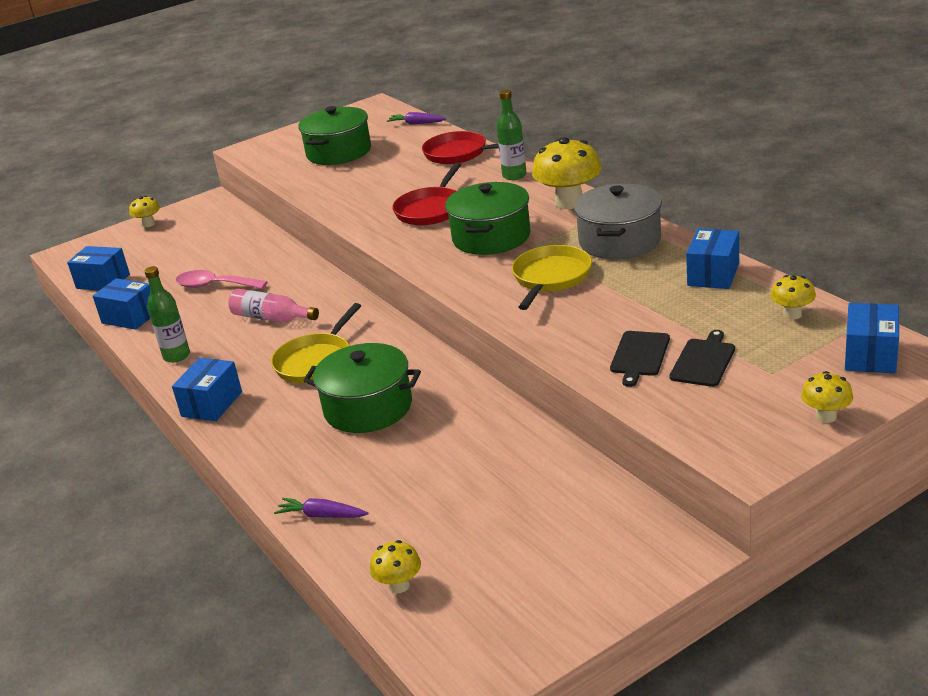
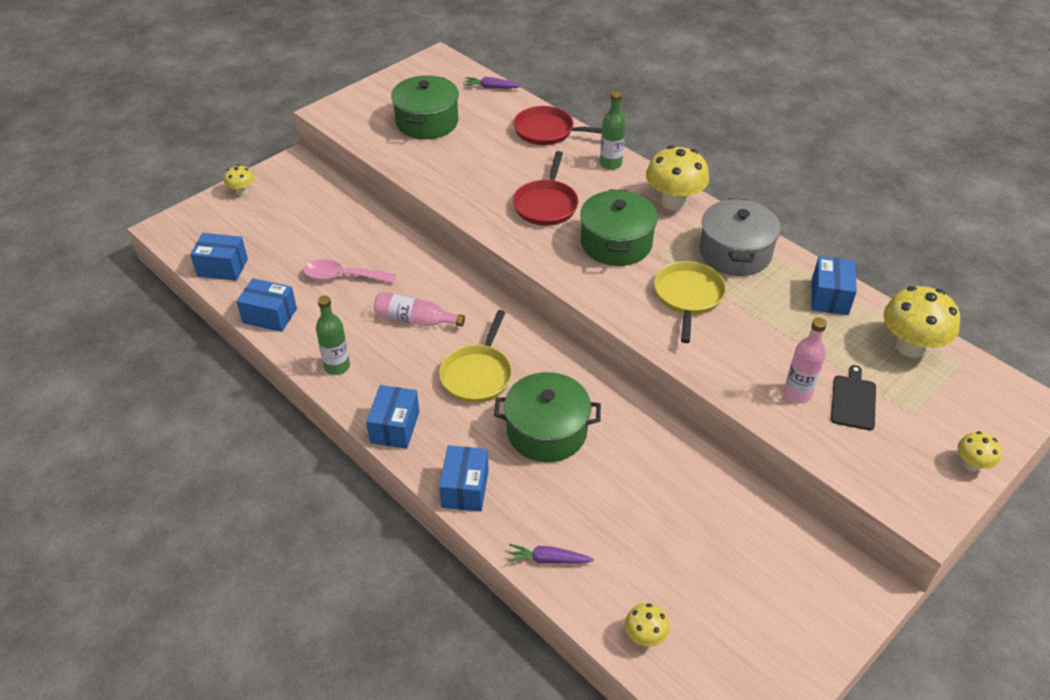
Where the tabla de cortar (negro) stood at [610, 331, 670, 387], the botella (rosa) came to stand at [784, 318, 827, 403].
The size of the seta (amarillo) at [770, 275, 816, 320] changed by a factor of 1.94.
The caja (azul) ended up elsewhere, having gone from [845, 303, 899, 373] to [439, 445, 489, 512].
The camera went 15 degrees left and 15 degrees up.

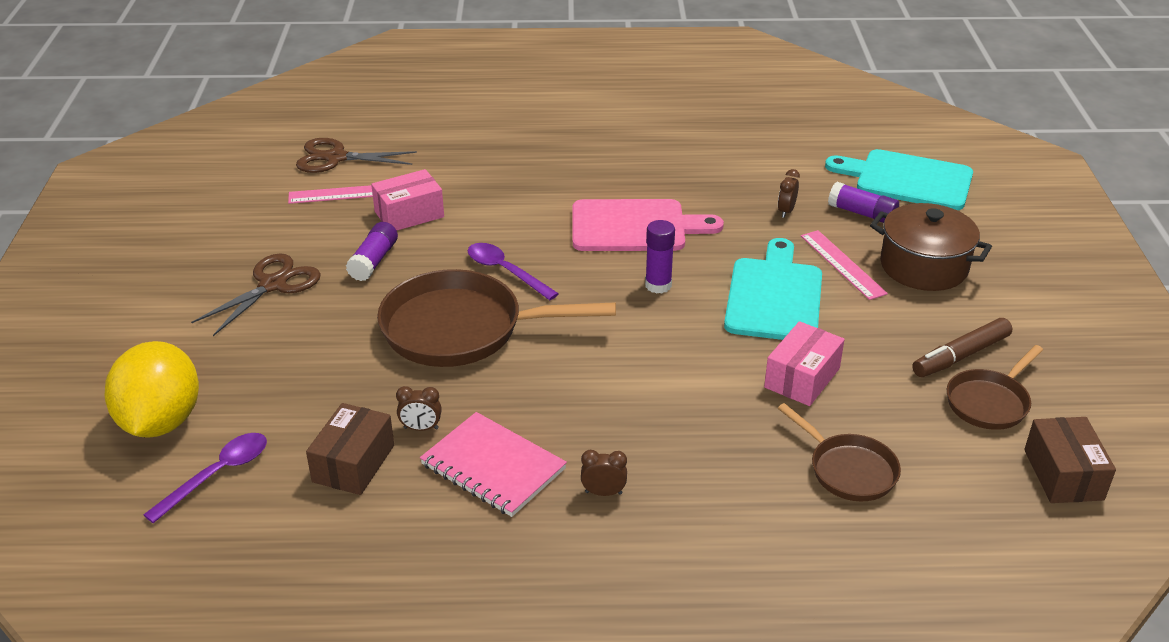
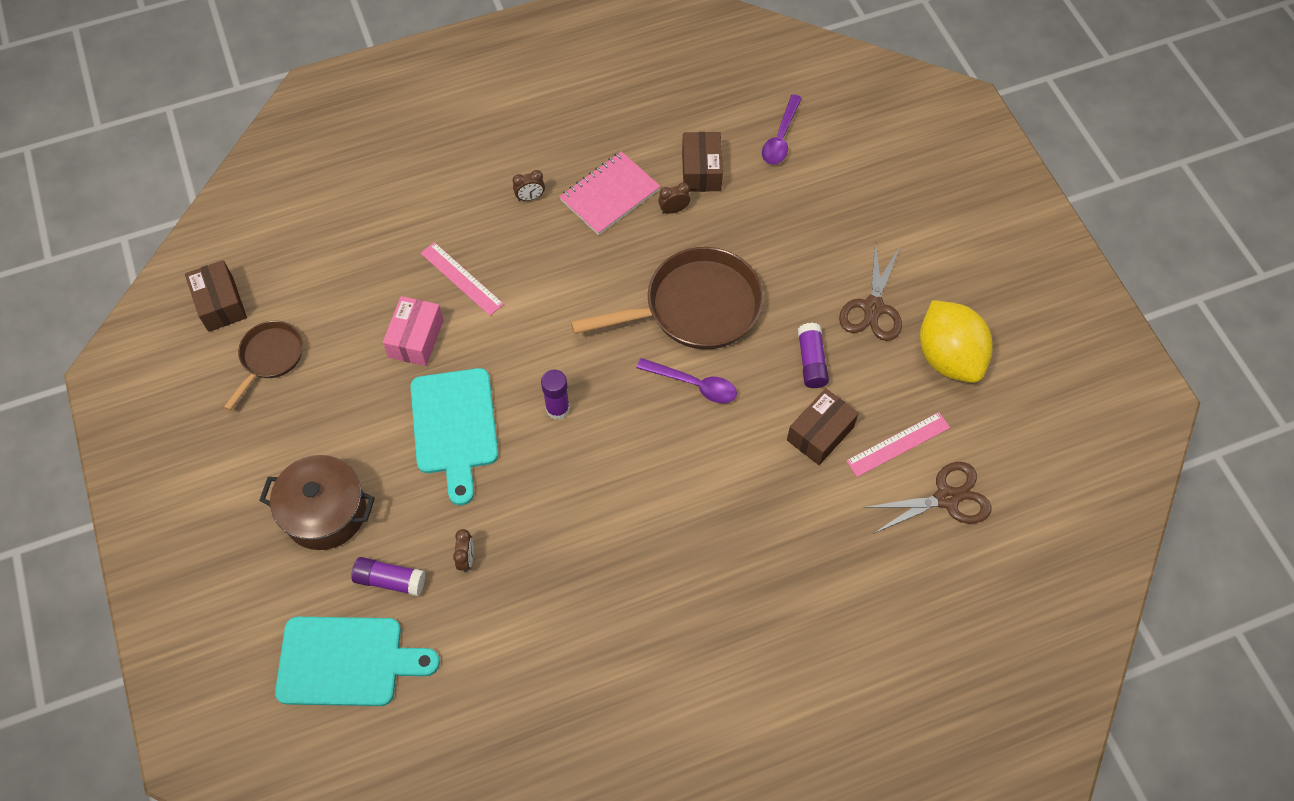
The limón (amarillo) ended up elsewhere, having gone from [105, 341, 199, 438] to [920, 300, 993, 383].
What was the caja (rosa) at [371, 169, 444, 230] turned into the caja (marrón) at [787, 388, 859, 465].
The cuaderno (rosa) at [420, 412, 567, 517] ended up facing another way, 60 degrees counterclockwise from before.
The second view lost the tabla de cortar (rosa) at [573, 199, 724, 251].
The second view lost the sartén (marrón) at [778, 403, 901, 502].
The regla (rosa) ended up elsewhere, having gone from [801, 230, 888, 300] to [421, 242, 504, 316].
The second view lost the rotulador (marrón) at [912, 318, 1012, 377].
The camera went 160 degrees right and 25 degrees up.

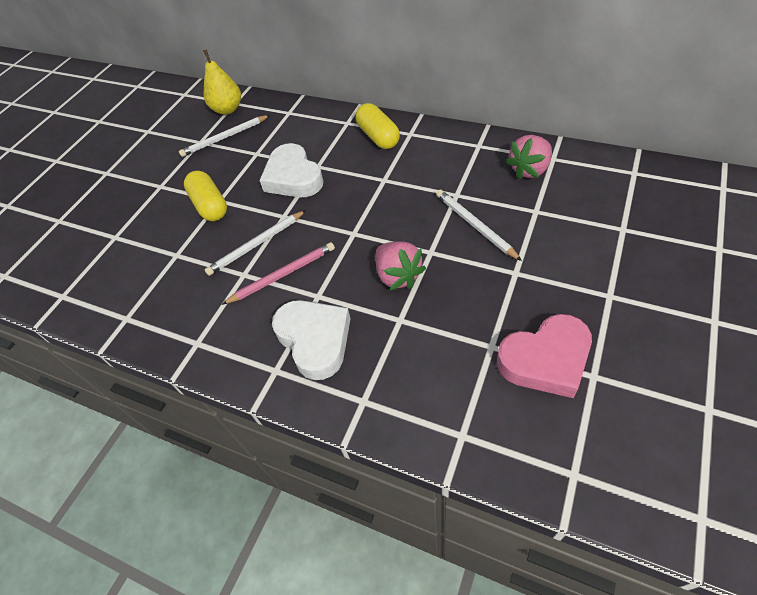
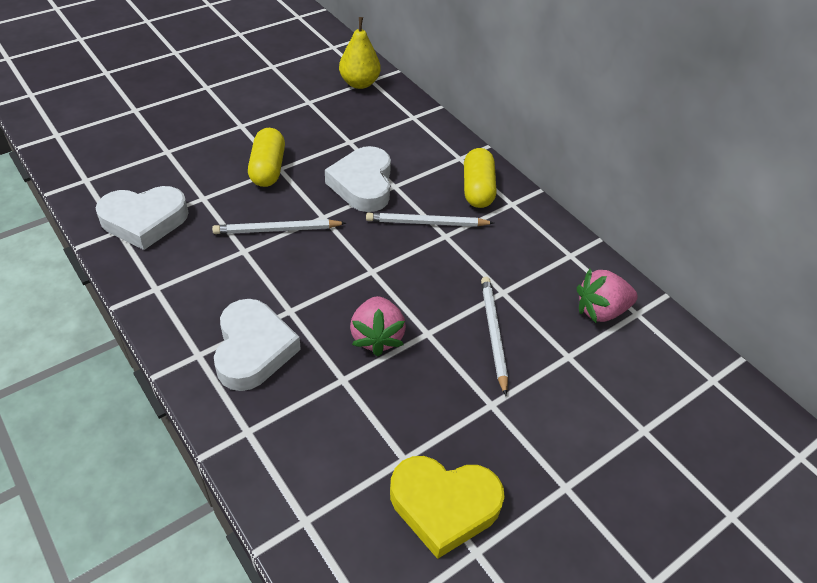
The lápiz (blanco) ended up elsewhere, having gone from [179, 115, 270, 157] to [366, 213, 494, 227].
The second view lost the lápiz (rosa) at [221, 242, 335, 305].
What was the corazón (rosa) at [497, 314, 592, 398] turned into the corazón (amarillo) at [390, 456, 505, 559].
The second view gained the corazón (blanco) at [95, 186, 189, 250].
The camera went 20 degrees right and 5 degrees down.

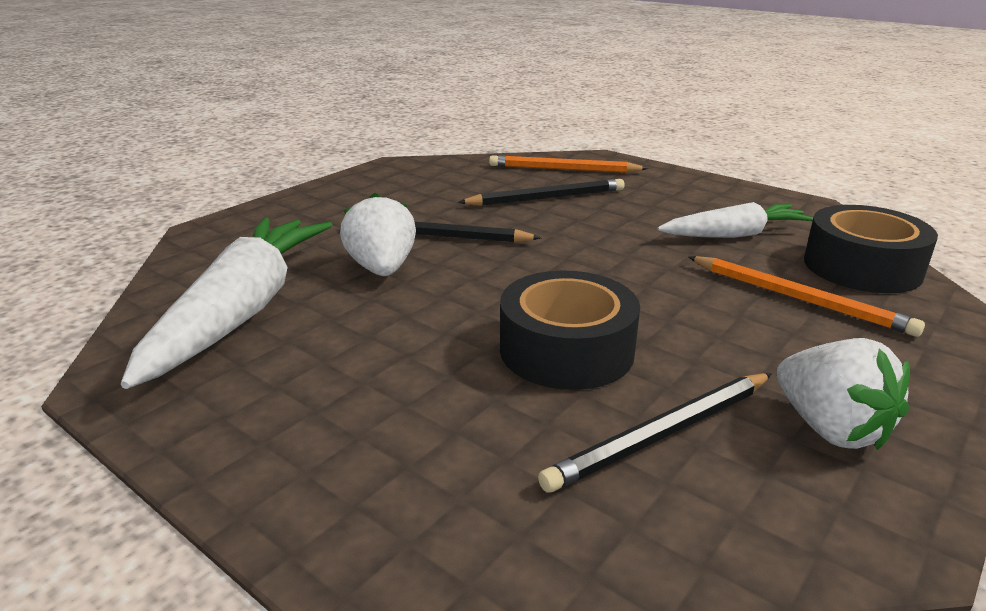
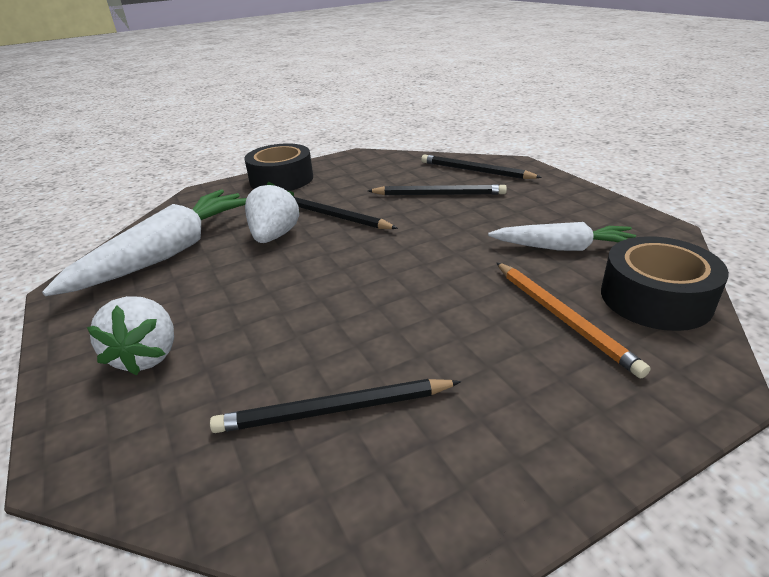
What was the lápiz (naranja) at [489, 155, 649, 173] turned into the lápiz (negro) at [421, 155, 542, 179].
The cinta adhesiva (negro) ended up elsewhere, having gone from [500, 270, 640, 390] to [244, 143, 313, 191].
The fresa (blanco) ended up elsewhere, having gone from [776, 338, 910, 450] to [87, 296, 174, 375].
The camera went 25 degrees right and 5 degrees up.

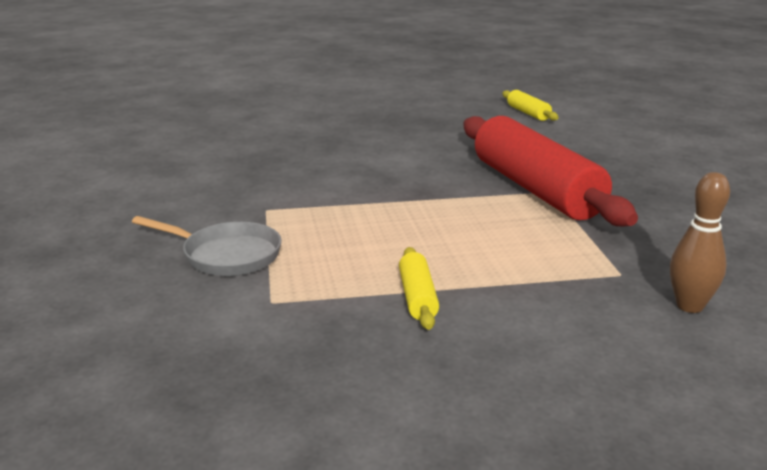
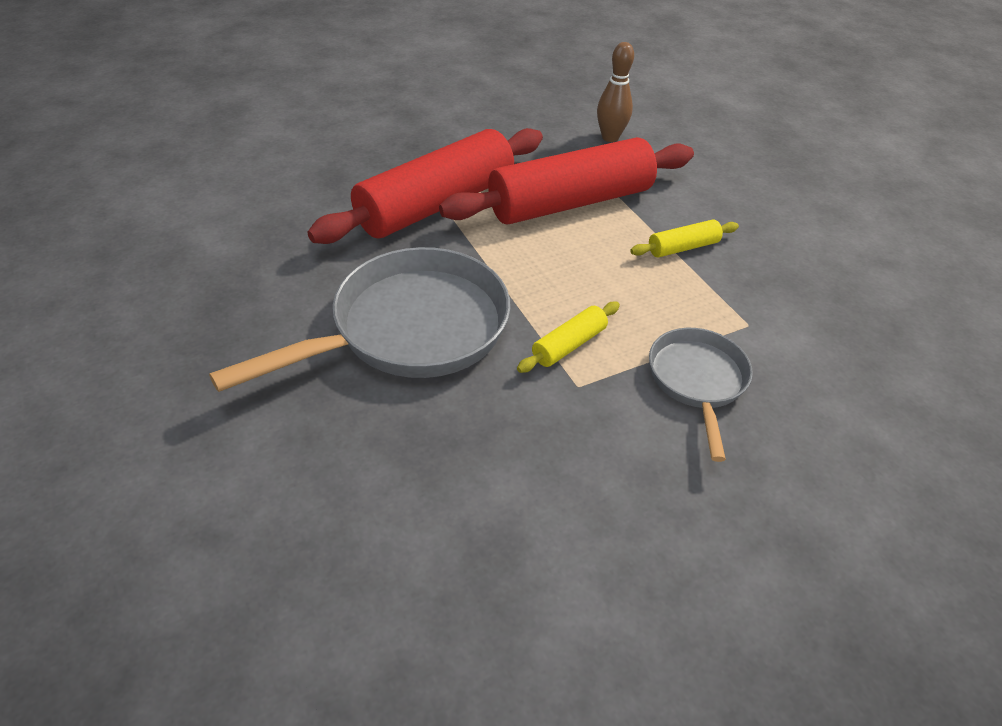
The rodillo (amarillo) ended up elsewhere, having gone from [502, 90, 559, 121] to [517, 302, 620, 373].
The second view gained the sartén (gris) at [209, 247, 511, 392].
The second view gained the rodillo (rojo) at [439, 137, 694, 225].
The camera went 110 degrees left and 20 degrees up.

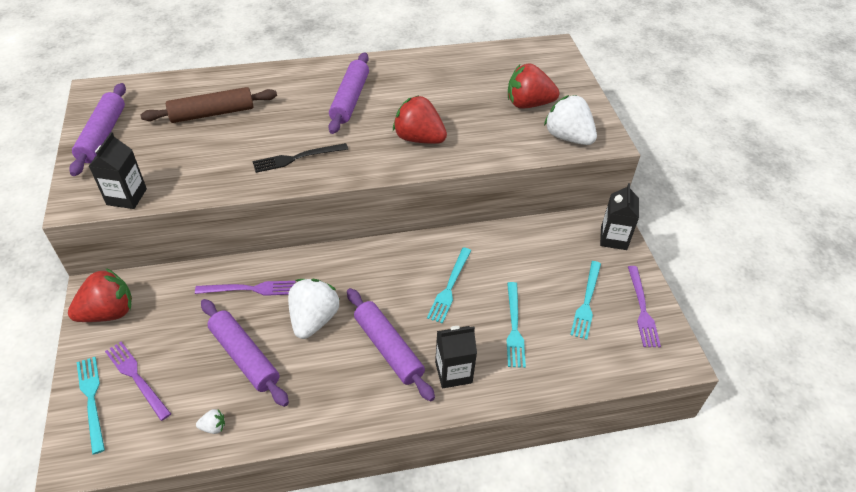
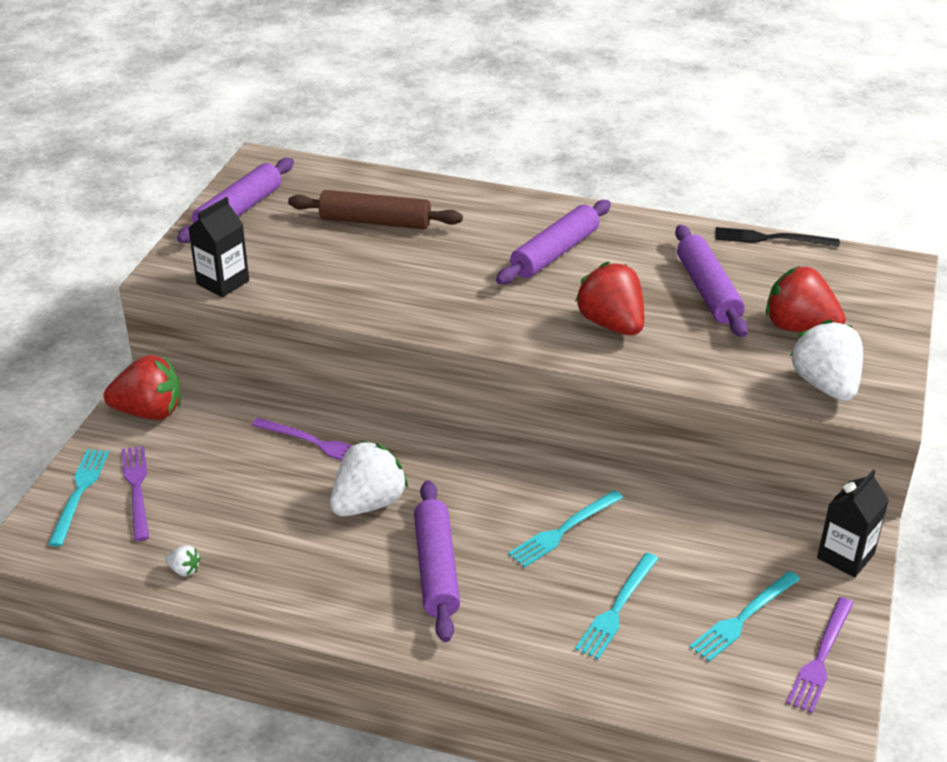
The rodillo (morado) ended up elsewhere, having gone from [201, 299, 289, 407] to [675, 225, 748, 337].
The tenedor (negro) ended up elsewhere, having gone from [253, 143, 348, 173] to [715, 227, 840, 247].
The second view lost the cartón de leche (negro) at [435, 326, 477, 388].
The camera went 30 degrees right and 10 degrees down.

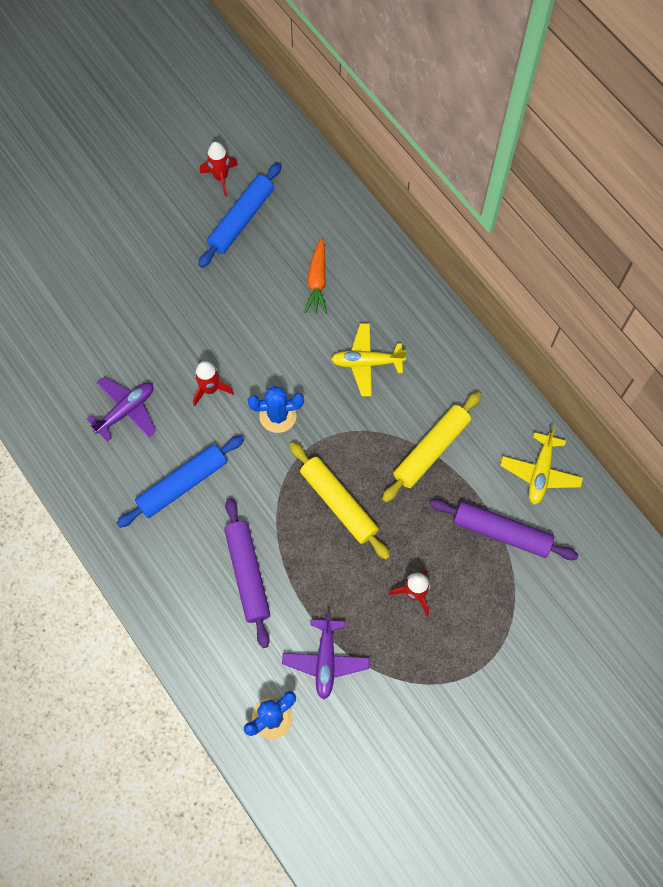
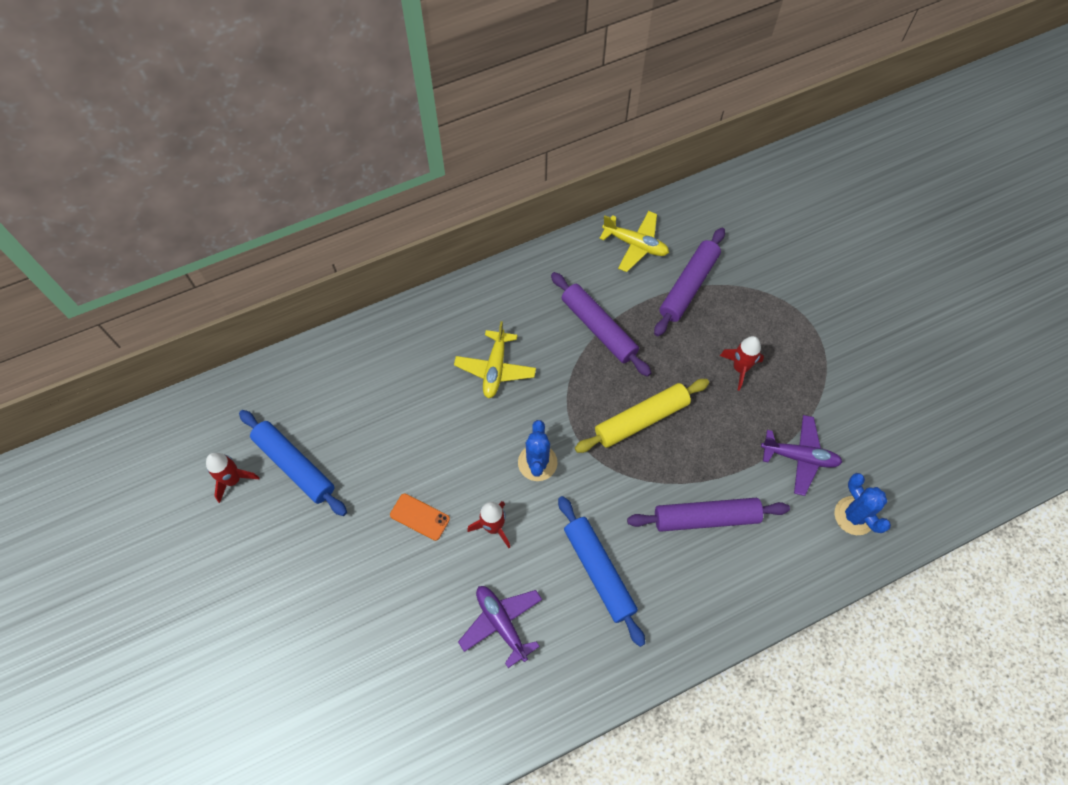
The second view lost the zanahoria (naranja) at [304, 238, 327, 314].
What was the rodillo (amarillo) at [382, 392, 481, 502] turned into the rodillo (morado) at [551, 272, 651, 377].
The second view gained the móvil (naranja) at [390, 494, 450, 541].
The camera went 80 degrees left and 5 degrees down.

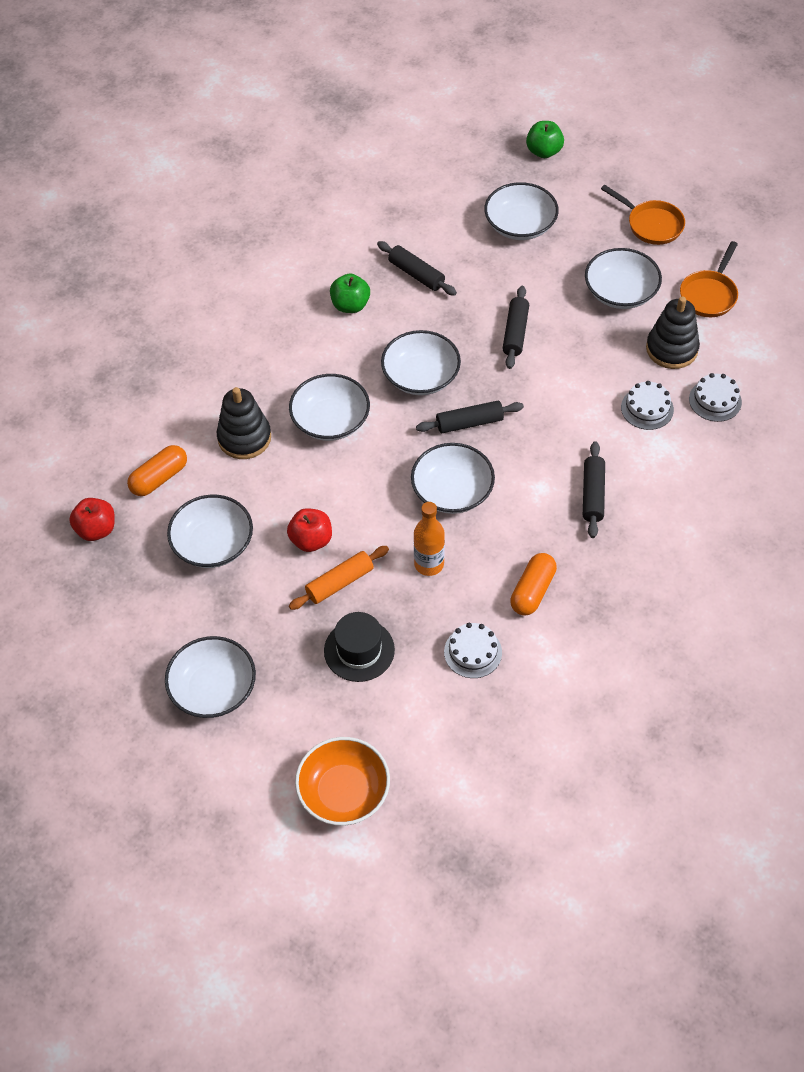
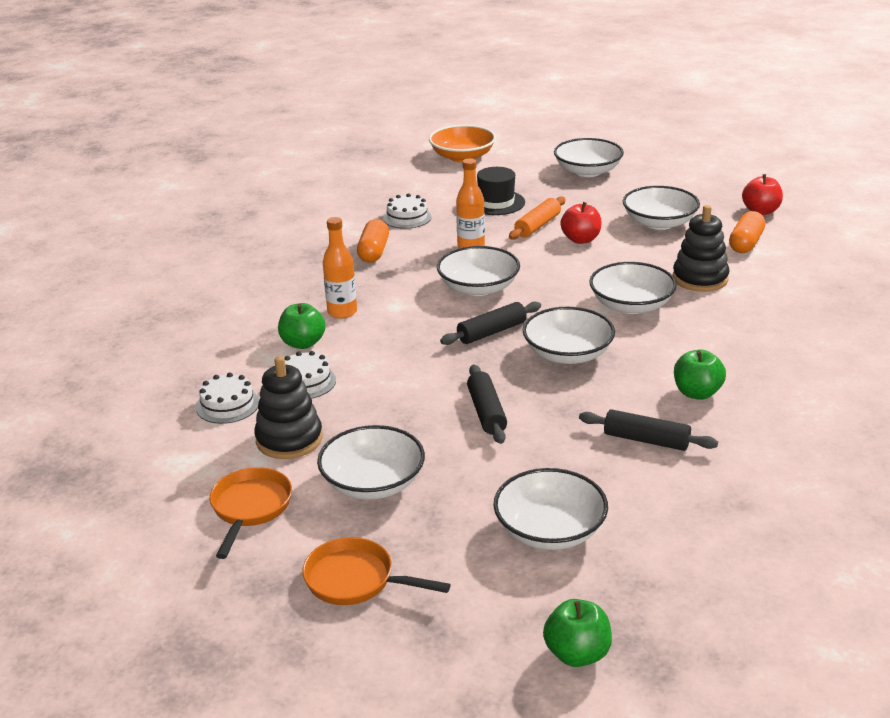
Where the rodillo (negro) stood at [583, 441, 605, 538], the botella (naranja) came to stand at [323, 217, 357, 319].
The second view gained the manzana (verde) at [278, 303, 325, 349].
The camera went 160 degrees right and 25 degrees down.

